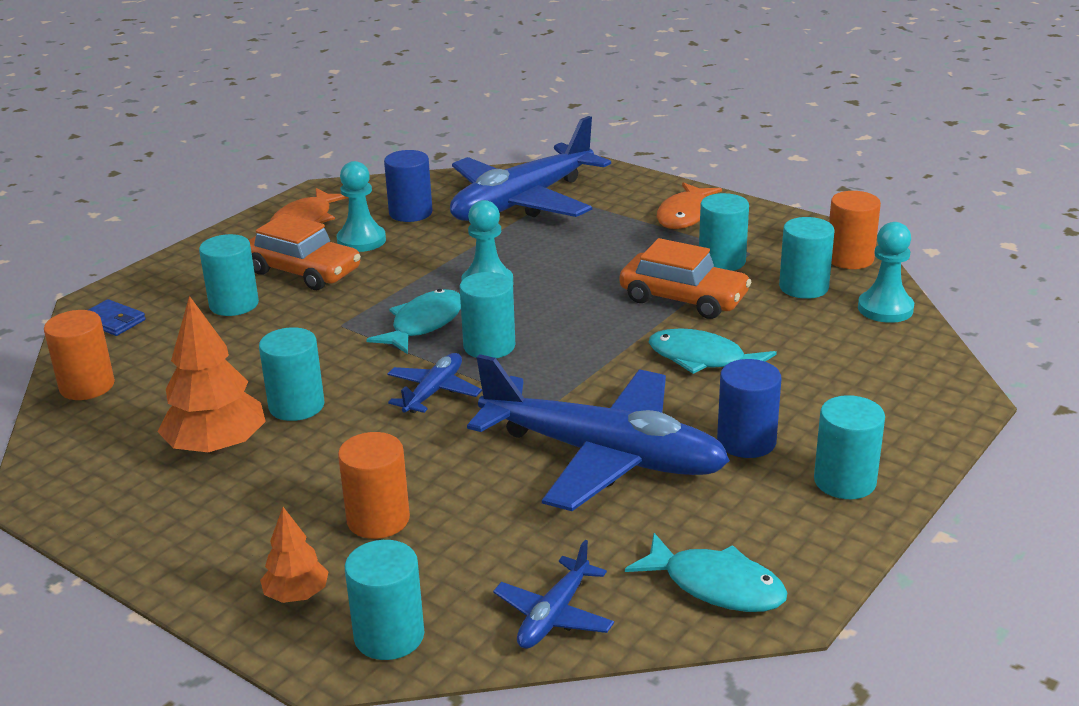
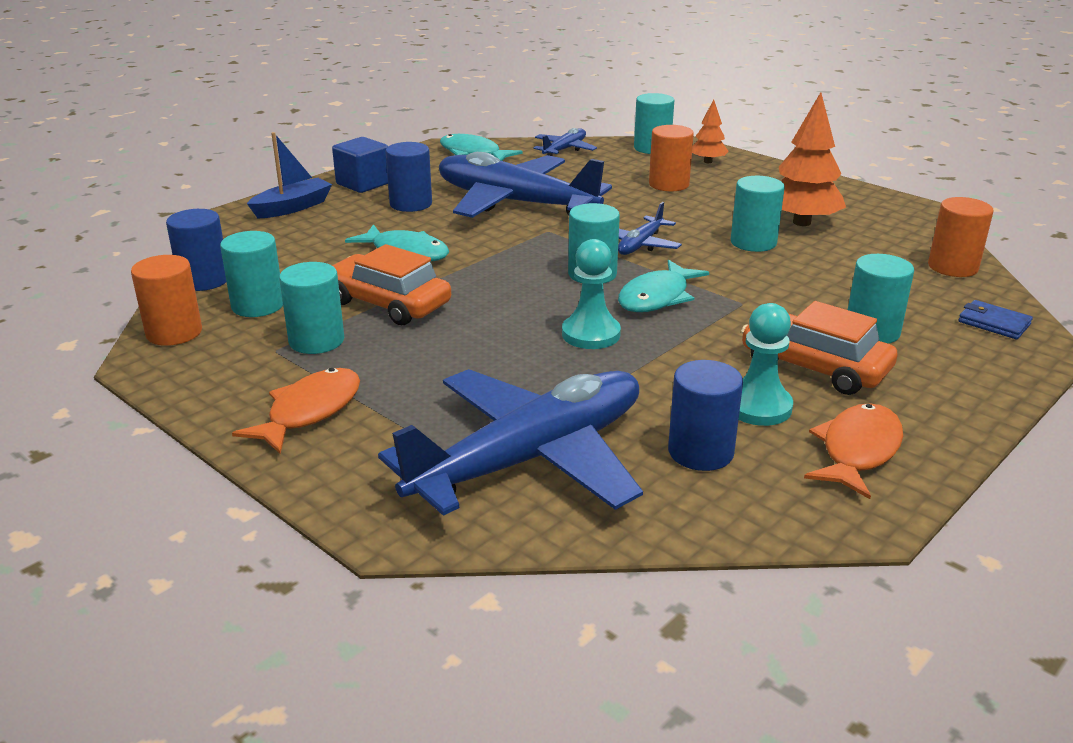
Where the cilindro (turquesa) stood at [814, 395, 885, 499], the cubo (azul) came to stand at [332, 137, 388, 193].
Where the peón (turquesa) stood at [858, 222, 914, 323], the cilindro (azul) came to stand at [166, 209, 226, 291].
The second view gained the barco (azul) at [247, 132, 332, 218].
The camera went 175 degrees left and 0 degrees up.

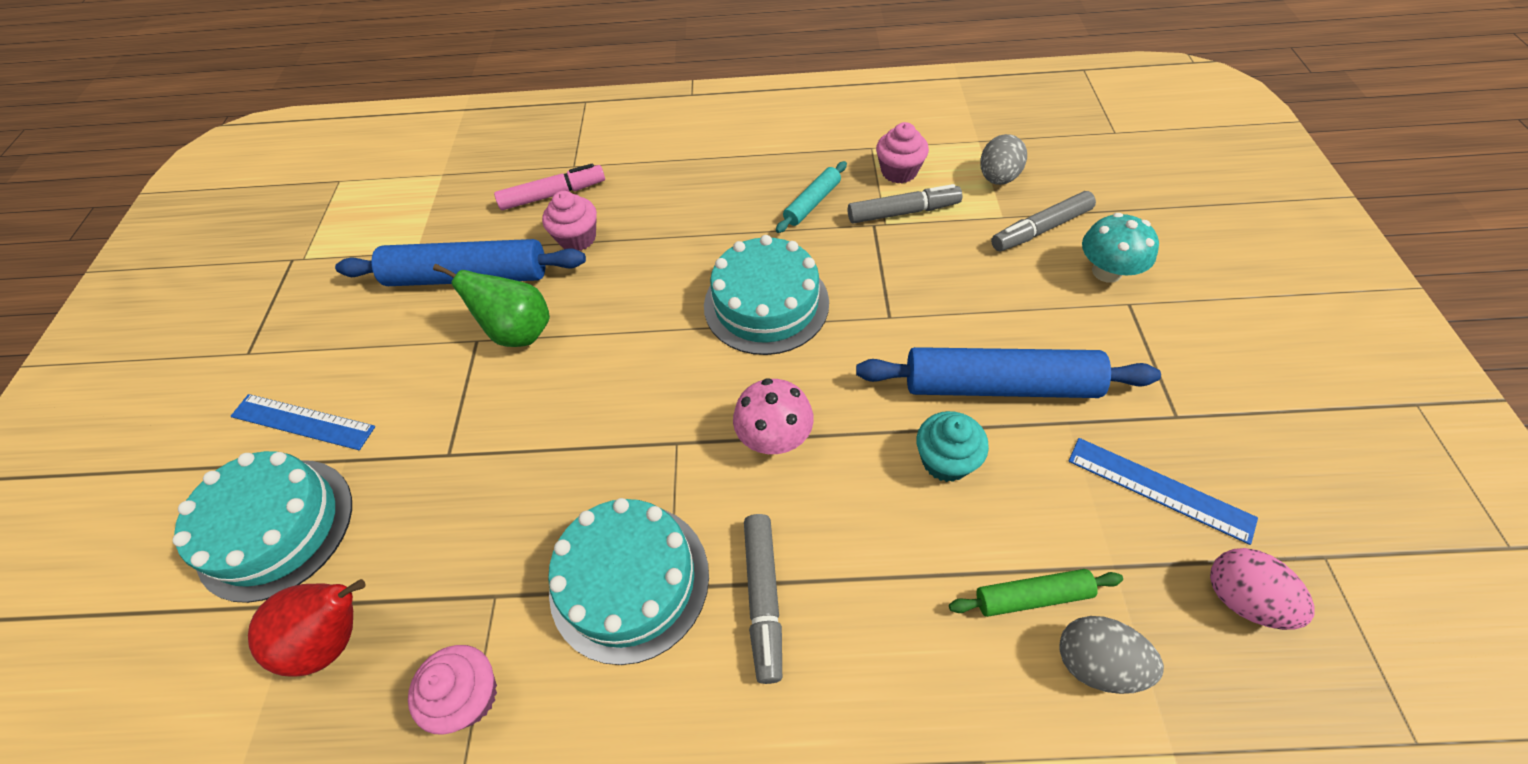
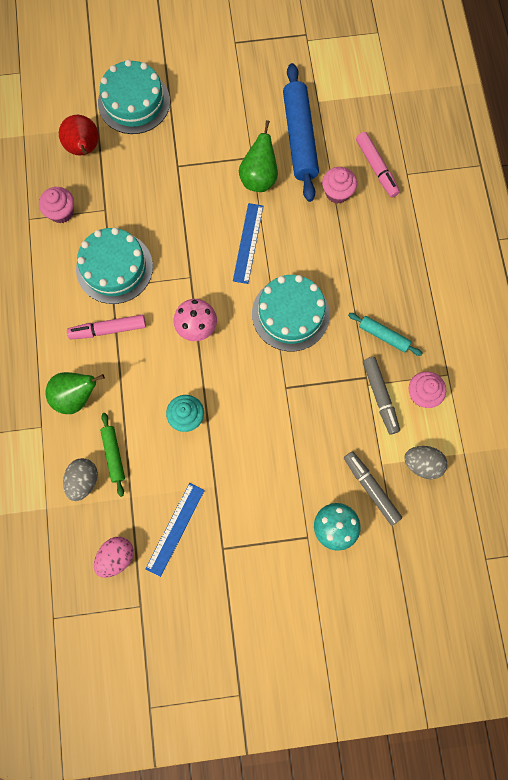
The regla (azul) ended up elsewhere, having gone from [230, 394, 375, 450] to [233, 203, 263, 284].
What was the rotulador (gris) at [744, 514, 782, 684] turned into the rotulador (rosa) at [67, 315, 146, 340].
The second view lost the rodillo (azul) at [856, 347, 1161, 398].
The second view gained the pera (verde) at [45, 372, 105, 414].
The camera went 80 degrees right and 20 degrees up.

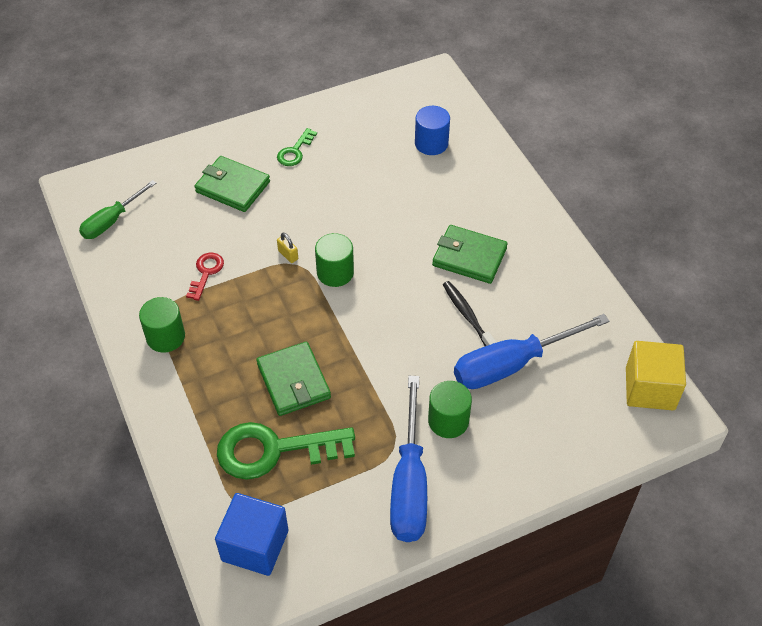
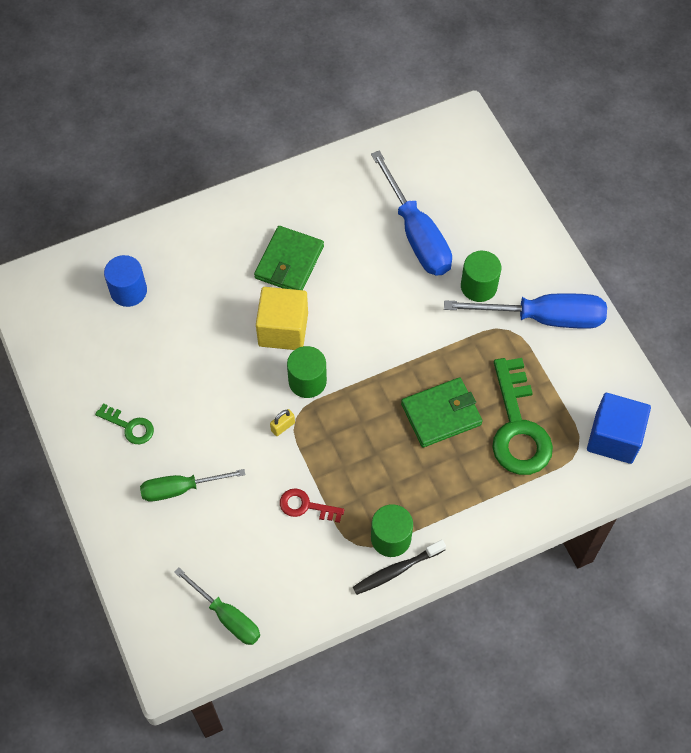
Where the cartera (verde) stood at [194, 156, 270, 212], the destornillador (verde) came to stand at [140, 469, 245, 502].
The cepillo de dientes (negro) ended up elsewhere, having gone from [443, 281, 497, 346] to [353, 540, 446, 595].
The cubo (amarillo) ended up elsewhere, having gone from [626, 341, 686, 410] to [256, 287, 308, 350].
The camera went 90 degrees left and 10 degrees up.

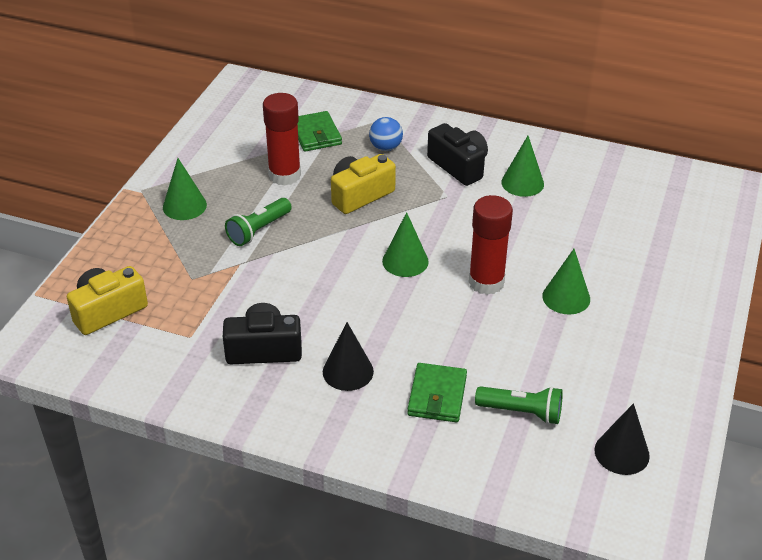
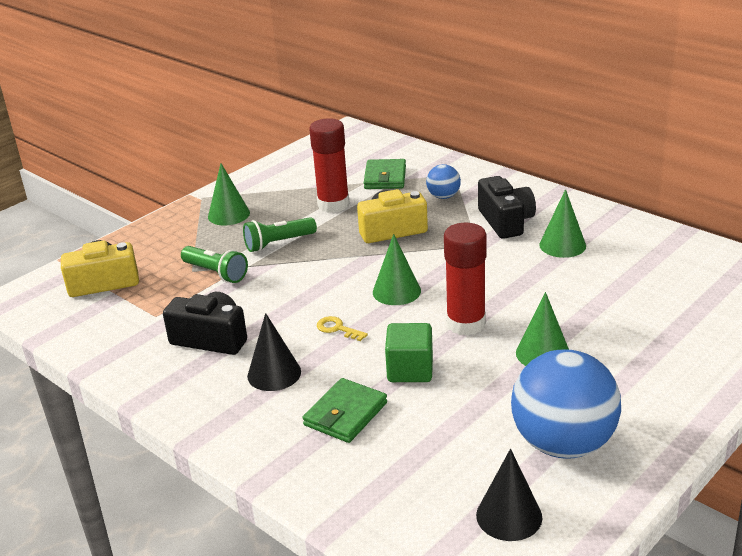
The lámpara de mano (verde) ended up elsewhere, having gone from [475, 386, 563, 424] to [181, 246, 248, 283].
The second view gained the llave (amarillo) at [317, 316, 368, 341].
The second view gained the cubo (verde) at [385, 323, 433, 382].
The second view gained the pelota (azul) at [511, 349, 621, 459].
The camera went 25 degrees right and 10 degrees down.

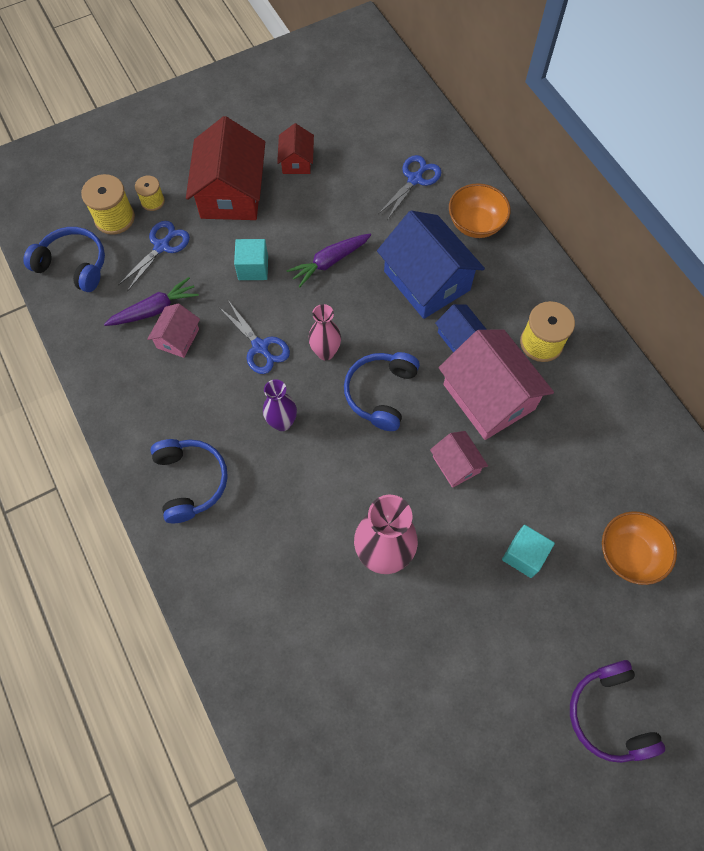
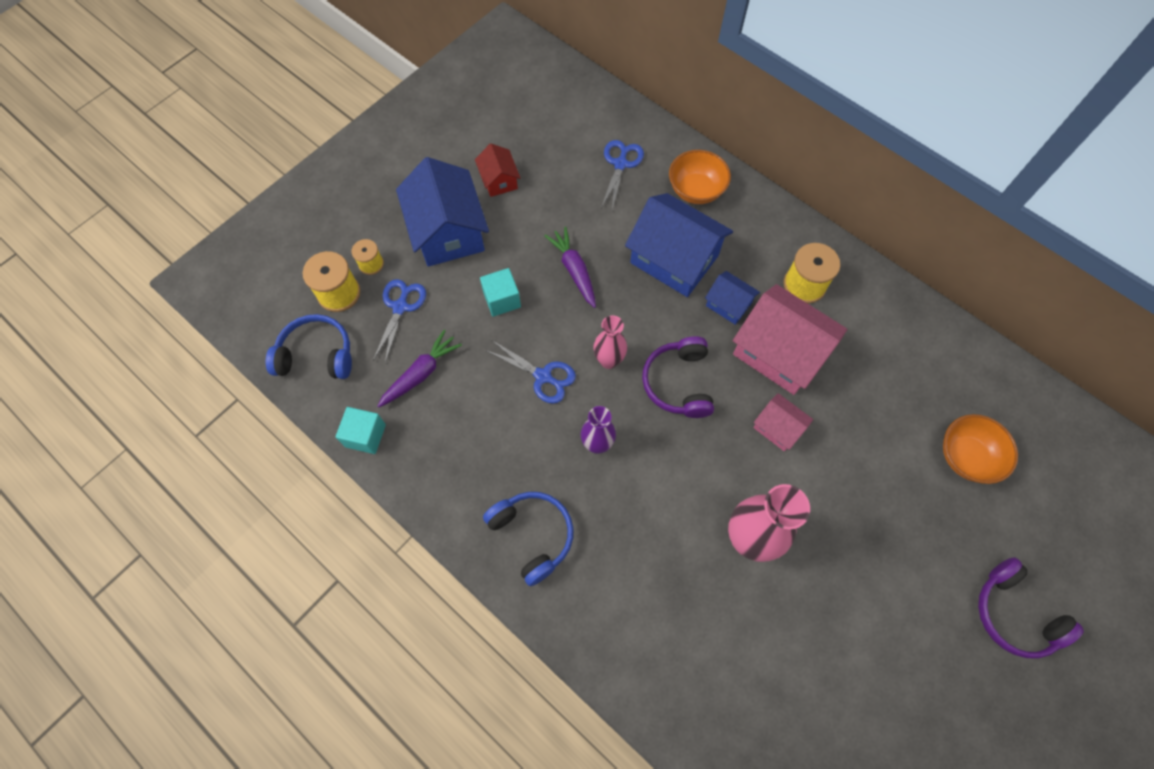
The second view lost the casa (rosa) at [147, 303, 200, 358].
What was the casa (rojo) at [186, 116, 265, 220] turned into the casa (azul) at [396, 157, 489, 267].
The zanahoria (morado) at [286, 234, 371, 287] ended up facing another way, 120 degrees clockwise from before.
What was the auriculares (azul) at [344, 352, 420, 431] turned into the auriculares (morado) at [642, 336, 714, 418].
The cubo (turquesa) ended up elsewhere, having gone from [502, 525, 555, 578] to [335, 407, 386, 454].
The camera went 20 degrees left and 0 degrees up.

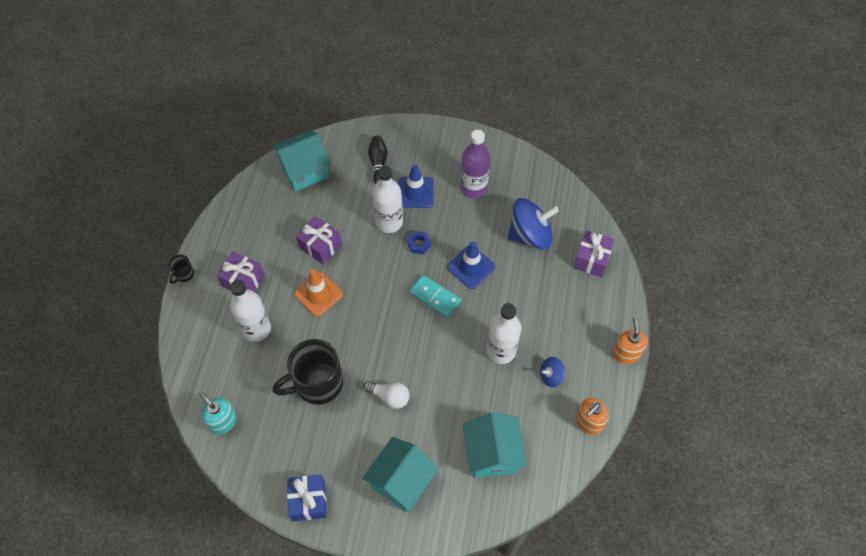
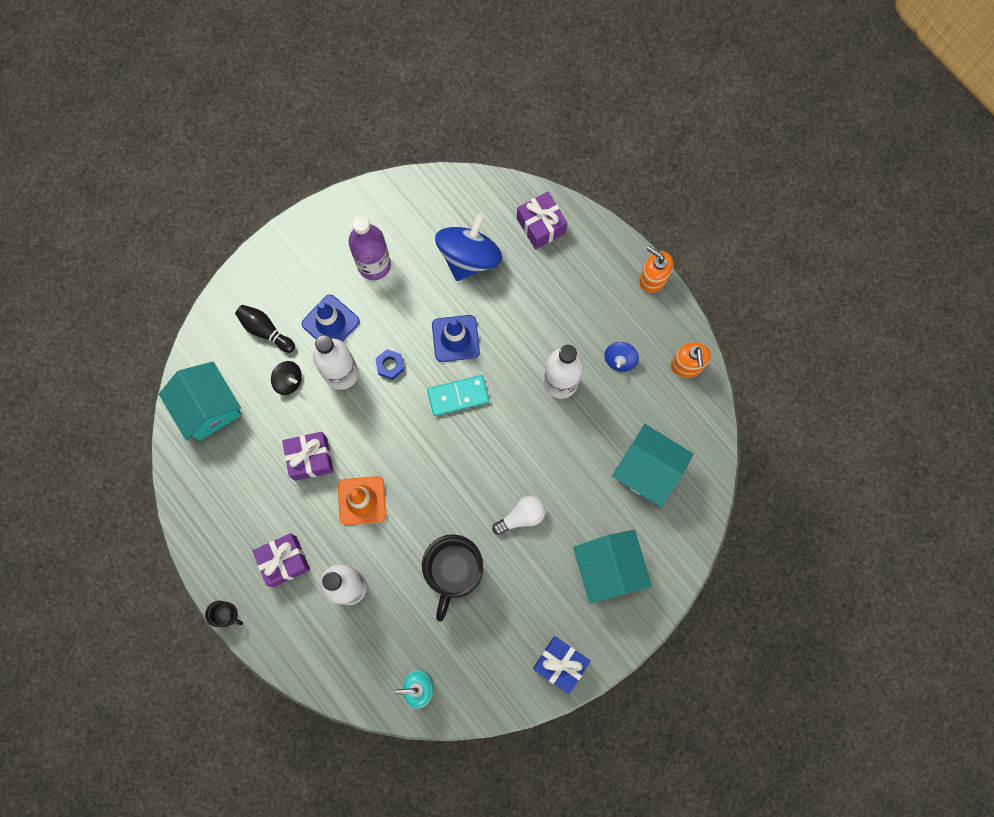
The taza (negro) at [169, 254, 194, 284] ended up facing another way, 45 degrees counterclockwise from before.
The casa (turquesa) at [272, 130, 331, 192] ended up facing another way, 45 degrees counterclockwise from before.
The second view gained the peonza (negro) at [271, 361, 302, 395].
The camera went 50 degrees left and 15 degrees up.

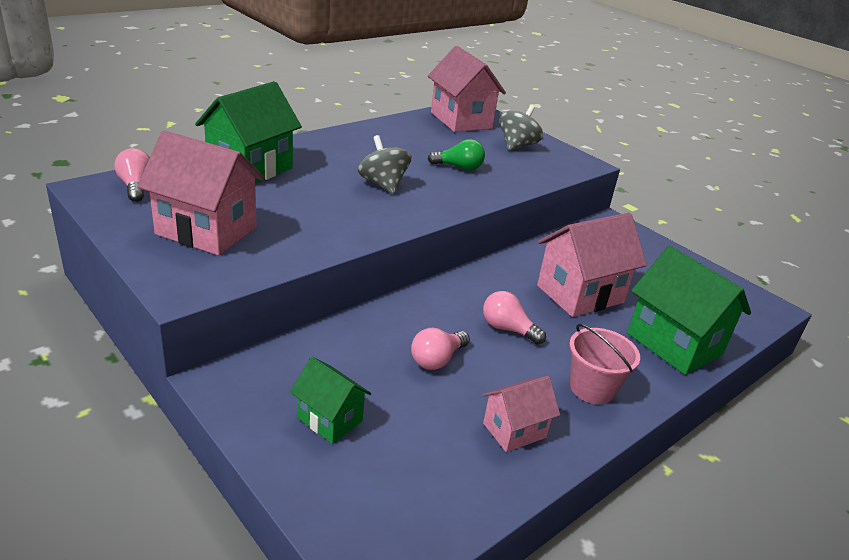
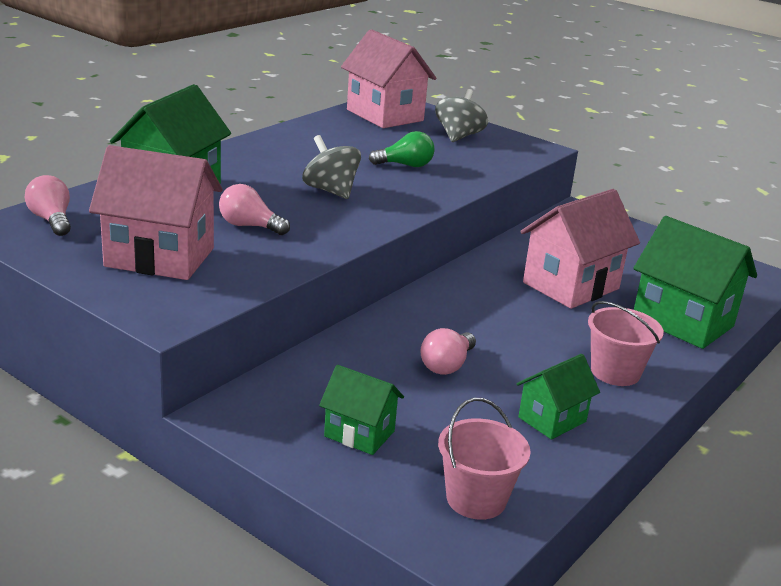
What was the casa (rosa) at [482, 376, 560, 452] turned into the casa (verde) at [516, 354, 600, 440].
The bombilla (rosa) ended up elsewhere, having gone from [483, 291, 546, 345] to [219, 184, 290, 235].
The second view gained the balde (rosa) at [438, 398, 531, 520].
The camera went 10 degrees left and 5 degrees down.

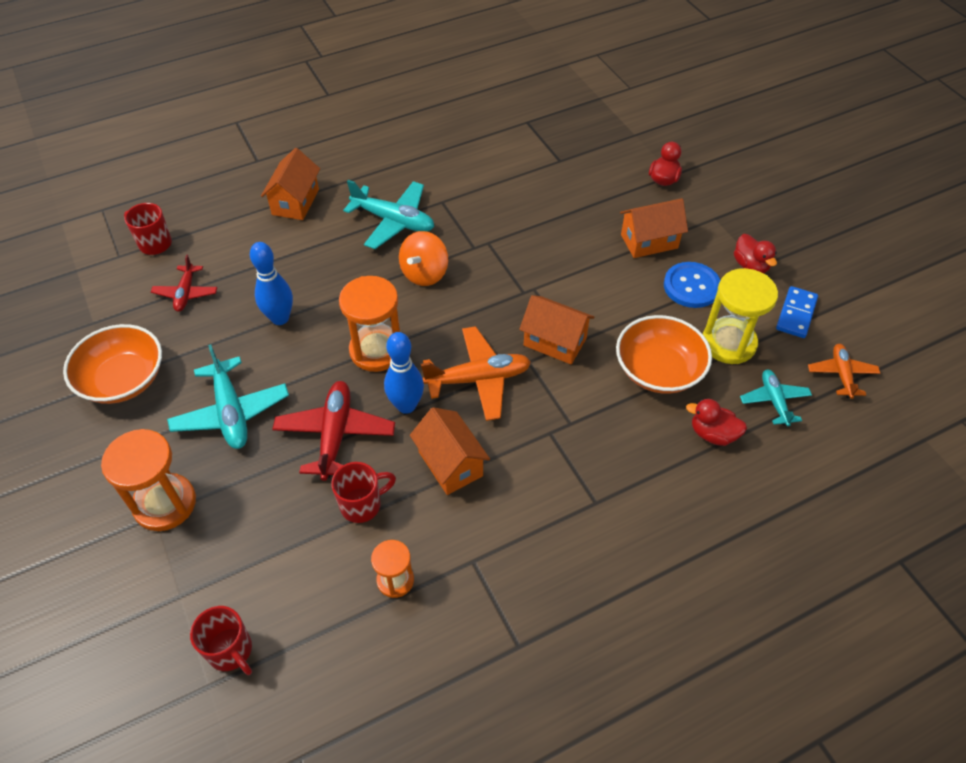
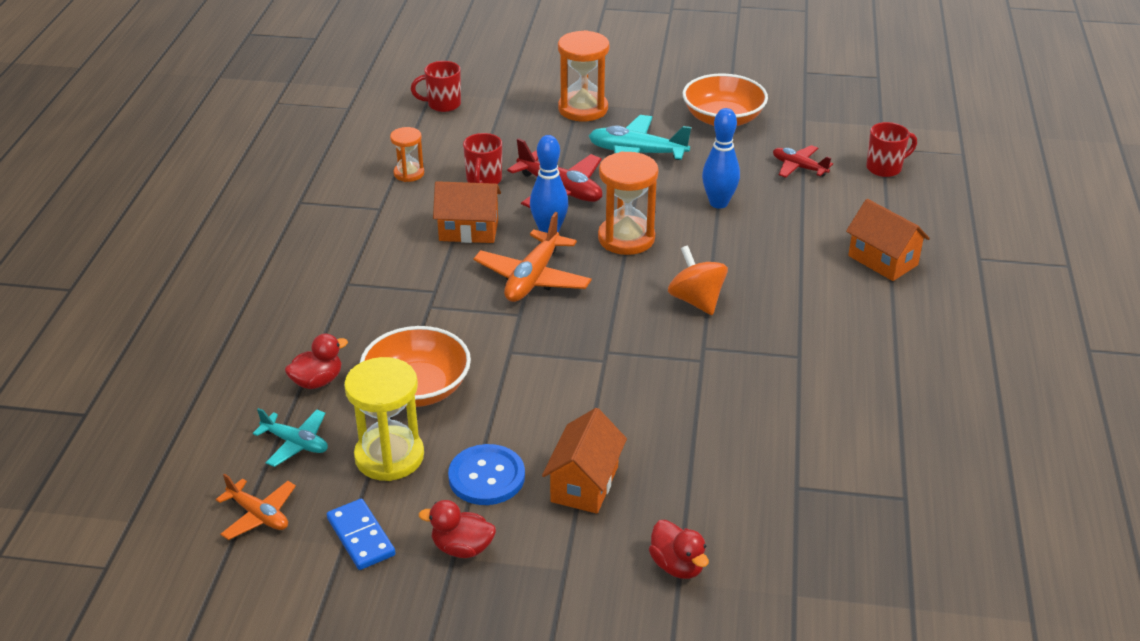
The second view lost the avión (turquesa) at [343, 180, 434, 249].
The second view lost the casa (naranja) at [519, 295, 594, 364].
The camera went 125 degrees right and 15 degrees down.

